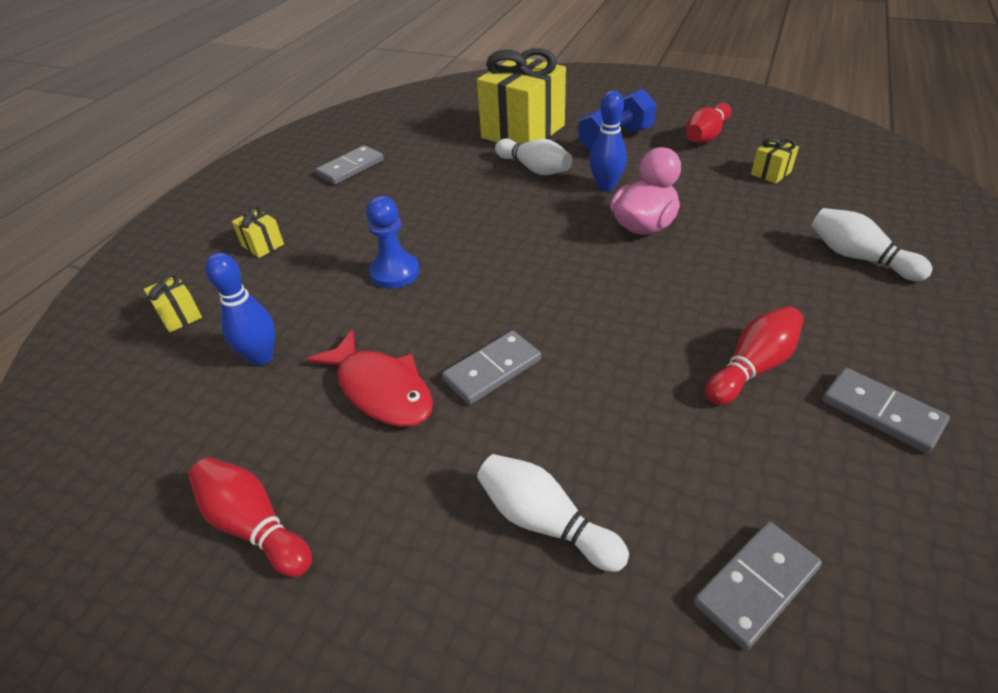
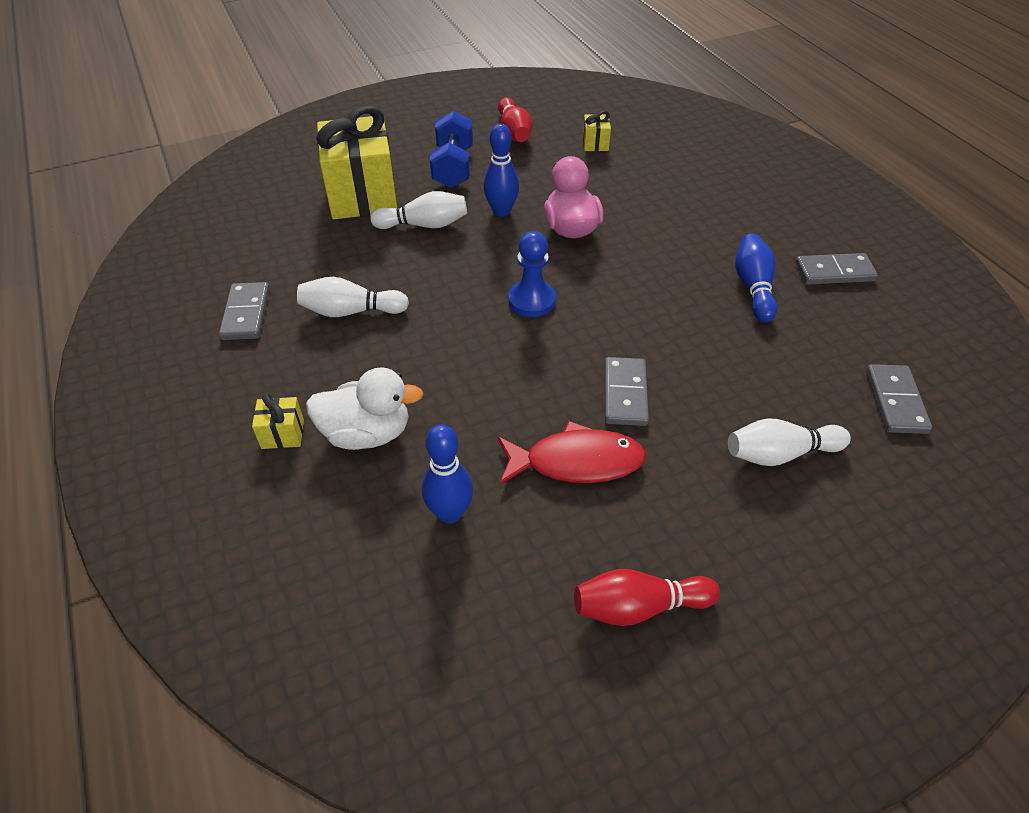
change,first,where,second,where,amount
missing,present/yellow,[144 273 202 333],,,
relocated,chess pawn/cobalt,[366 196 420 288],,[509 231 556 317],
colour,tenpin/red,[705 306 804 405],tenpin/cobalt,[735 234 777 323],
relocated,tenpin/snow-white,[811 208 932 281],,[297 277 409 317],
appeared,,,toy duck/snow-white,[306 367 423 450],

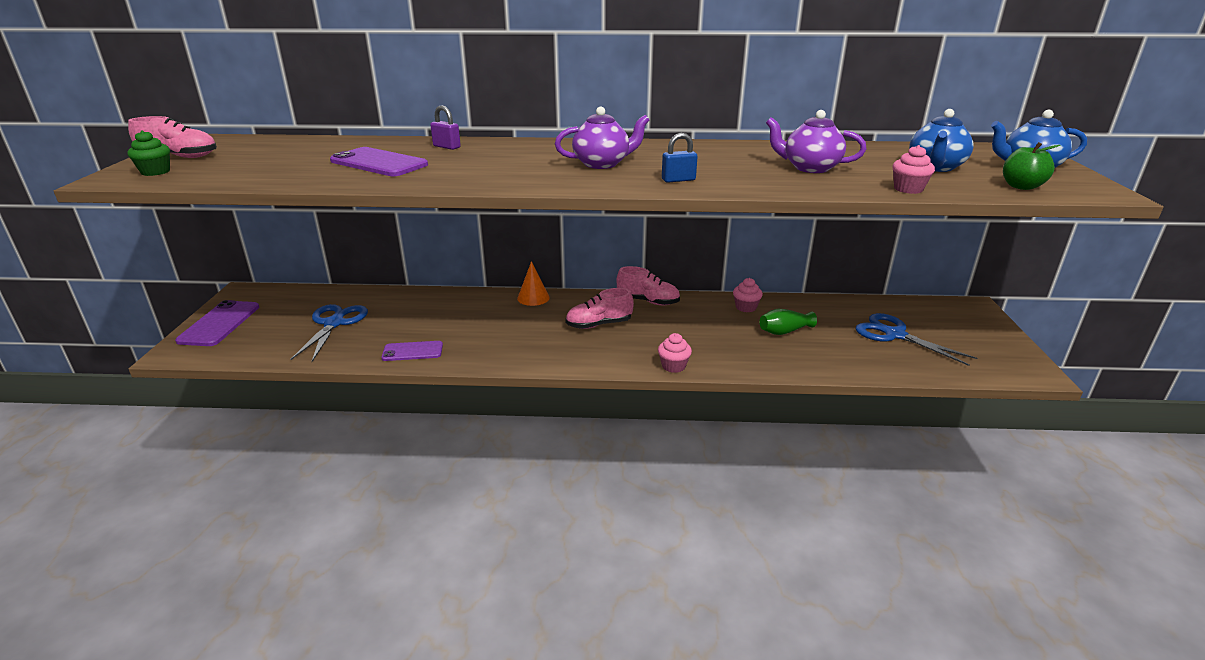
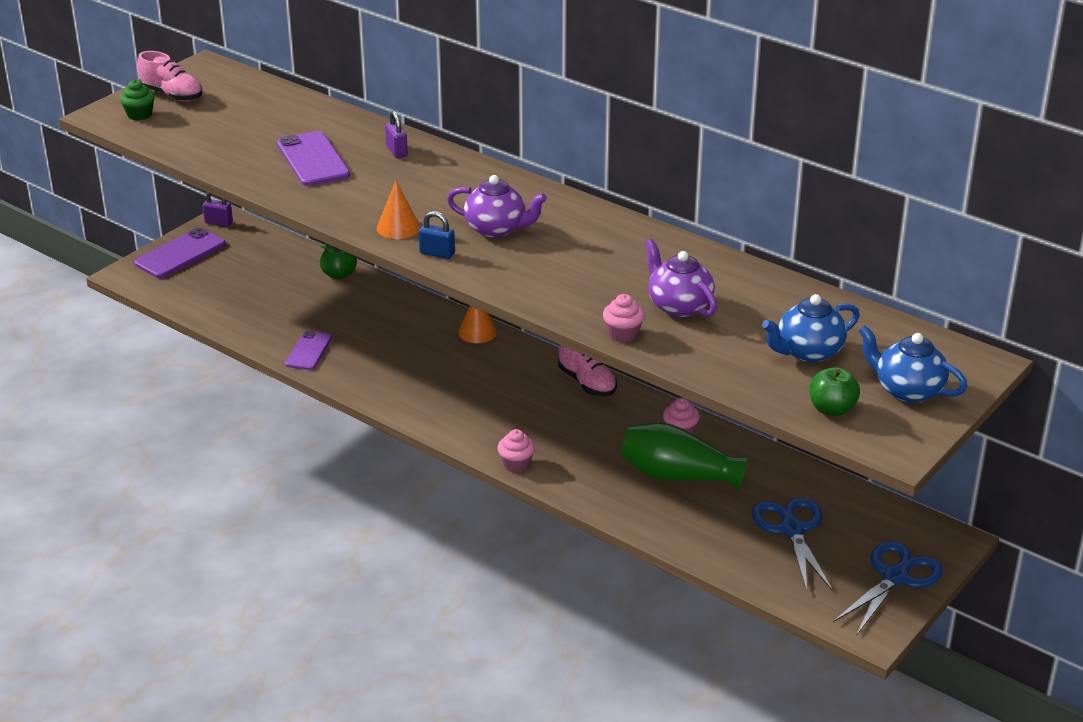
change,first,where,second,where,amount
relocated,scissors/cobalt,[290 304 368 362],,[833 541 943 635],
spun,mobile phone/violet,[381 341 443 361],,[285 331 332 370],75 degrees clockwise
missing,sneaker/pink,[565 288 634 329],,,
relocated,padlock/cobalt,[662 133 698 183],,[419 211 455 259],
size,flower vase/green,[759 309 817 335],,[621 422 749 490],x1.75
relocated,fairy cake/pink,[892 145 935 194],,[603 294 645 343],
appeared,,,padlock/violet,[203 192 233 227],
appeared,,,apple/green,[320 245 357 279],
appeared,,,cone/orange-coloured,[377 181 420 239],

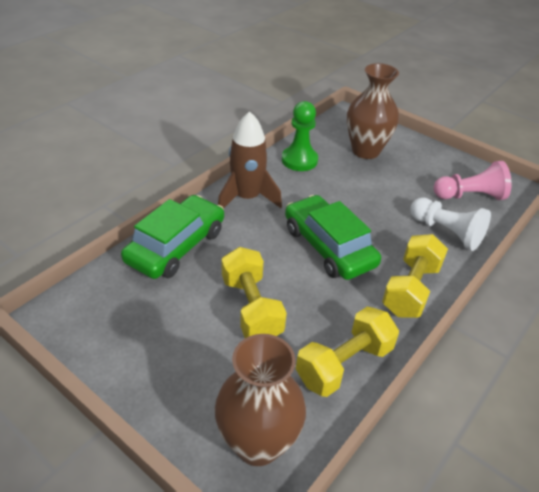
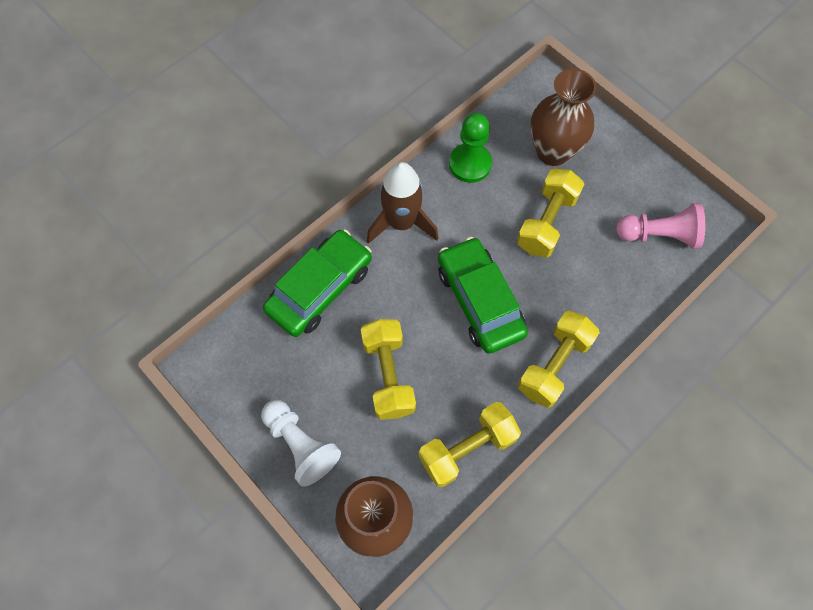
change,first,where,second,where,amount
relocated,chess pawn/snow-white,[410 198 491 251],,[261 400 341 487],
appeared,,,dumbbell/yellow,[517 169 584 258],

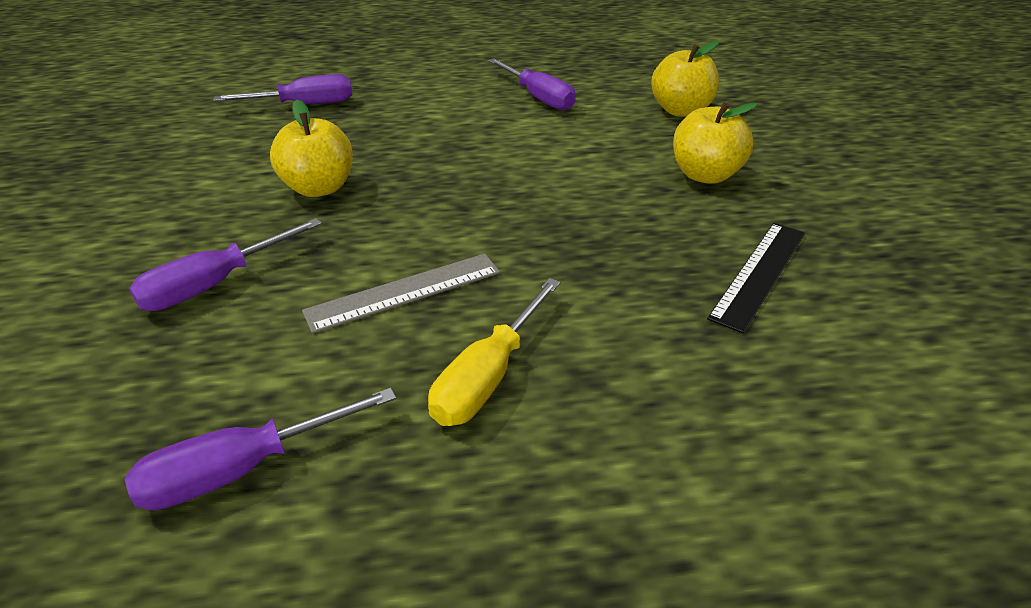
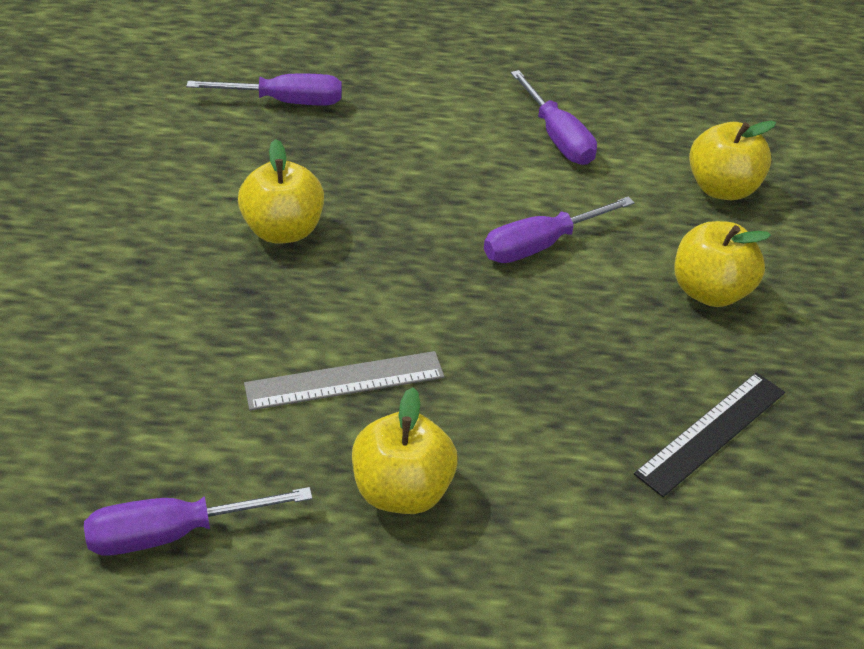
change,first,where,second,where,amount
relocated,screwdriver/violet,[129 218 322 311],,[484 197 635 263],
exchanged,screwdriver/yellow,[428 278 560 426],apple/yellow,[352 387 458 514],

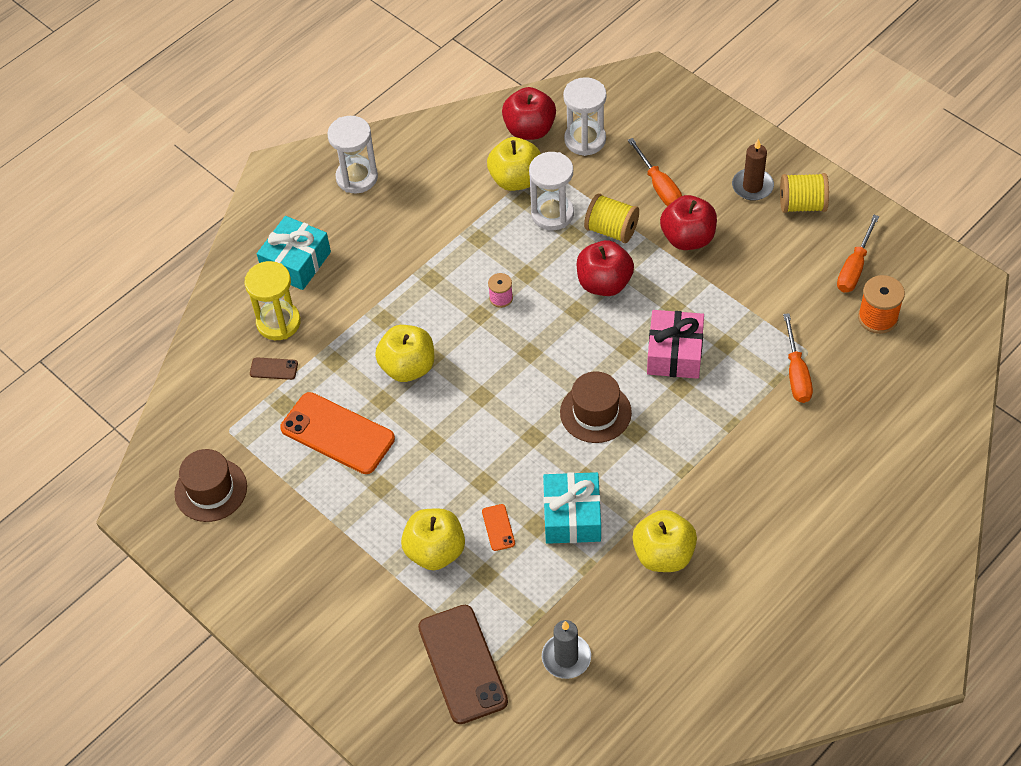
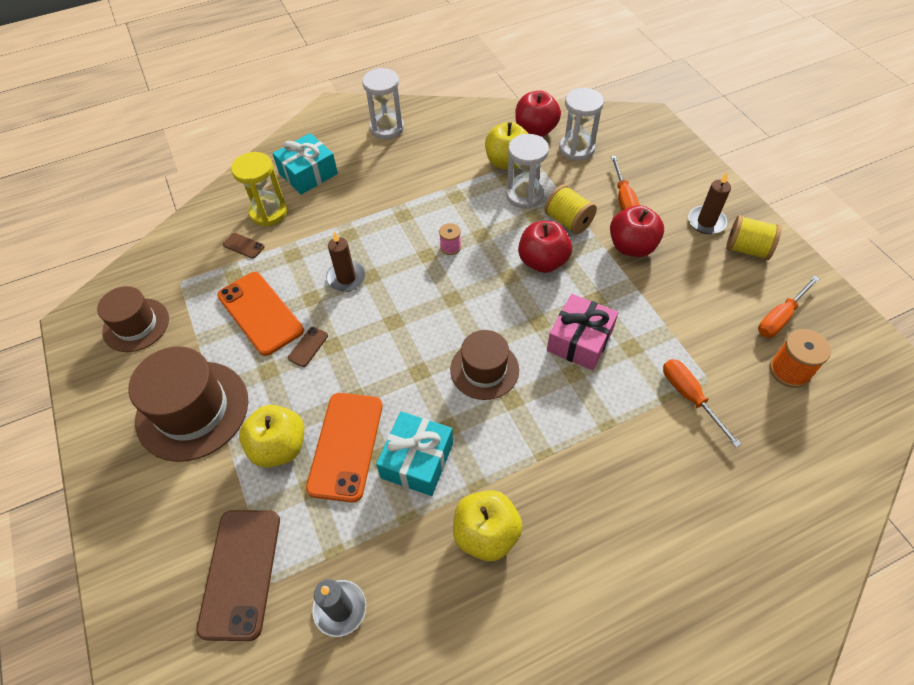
change,first,where,second,where,amount
exchanged,apple/yellow,[375 325 434 382],pillar candle/russet,[326 231 366 292],
size,mobile phone/orange-coloured,[482 504 515 551],,[306 393 383 503],x2.31
spun,screwdriver/orange-coloured,[783 313 813 403],,[663 359 741 447],135 degrees clockwise
appeared,,,tall hat/russet,[128 346 248 462],
appeared,,,mobile phone/russet,[288 327 328 367],

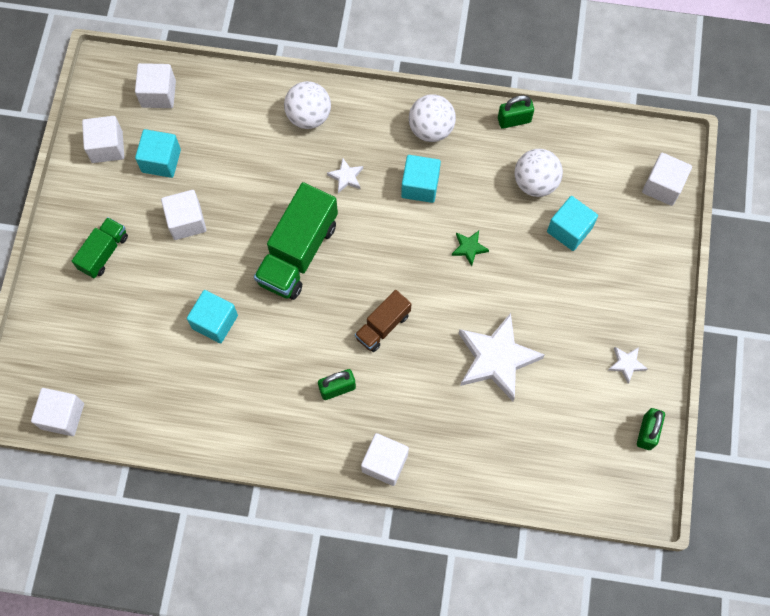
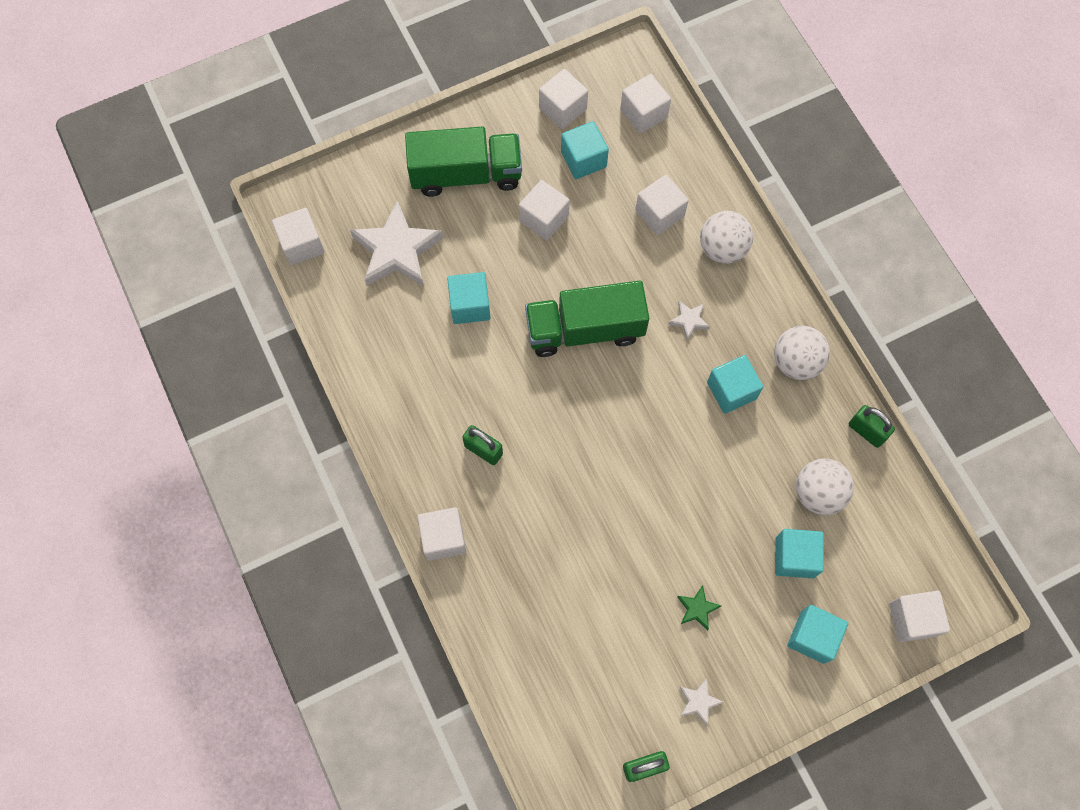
change,first,where,second,where,amount
size,truck/green,[72 217 128 279],,[405 126 522 197],x1.78
missing,truck/russet,[355 290 411 352],,,
relocated,five-pointed star/green,[452 231 489 266],,[677 585 721 631],
relocated,five-pointed star/snow-white,[459 313 545 401],,[350 200 443 286],
appeared,,,block/snow-white,[635 175 689 235],
appeared,,,block/aqua,[787 605 848 664],

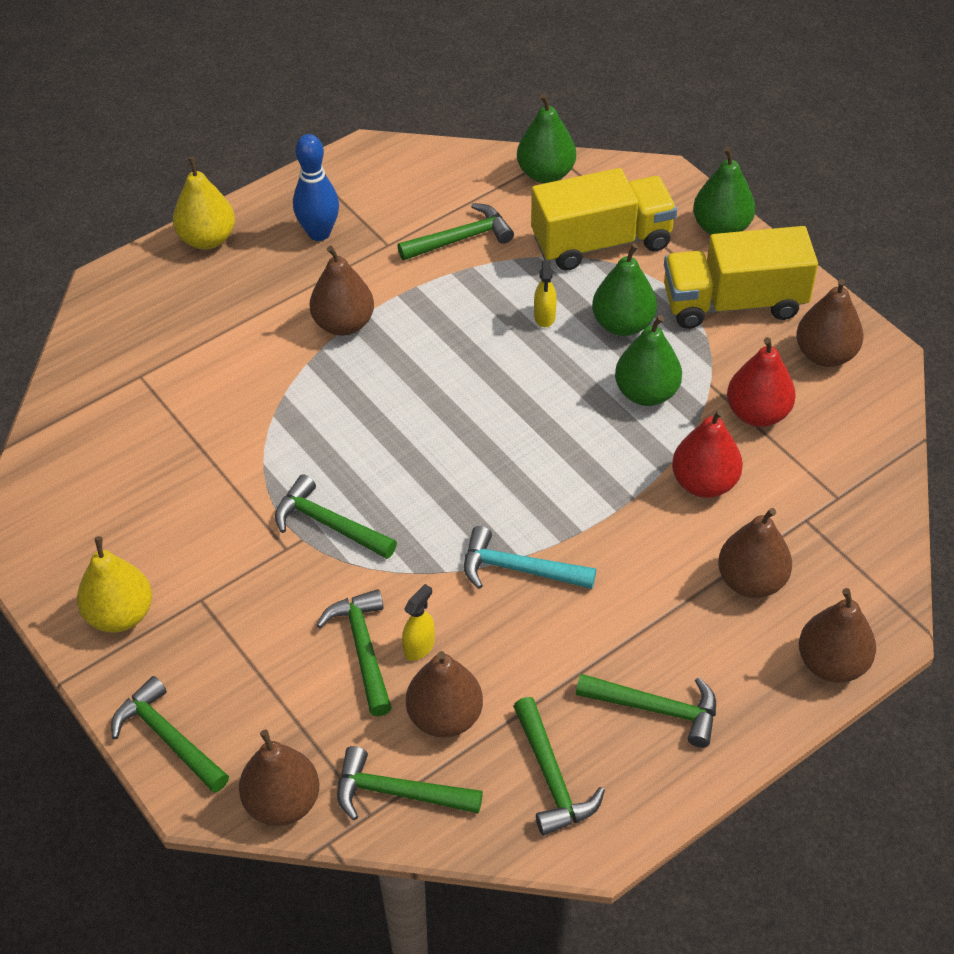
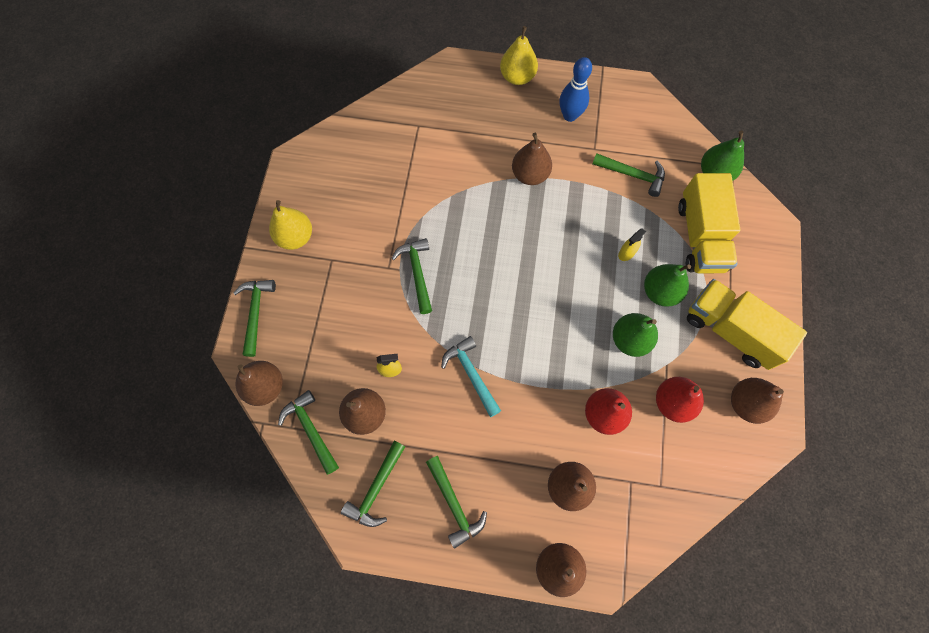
change,first,where,second,where,amount
missing,carpenter's hammer/green,[316 589 392 716],,,
spun,truck/yellow,[531 168 677 271],,[678 173 741 273],60 degrees clockwise
missing,toy pear/green,[693 147 755 235],,,

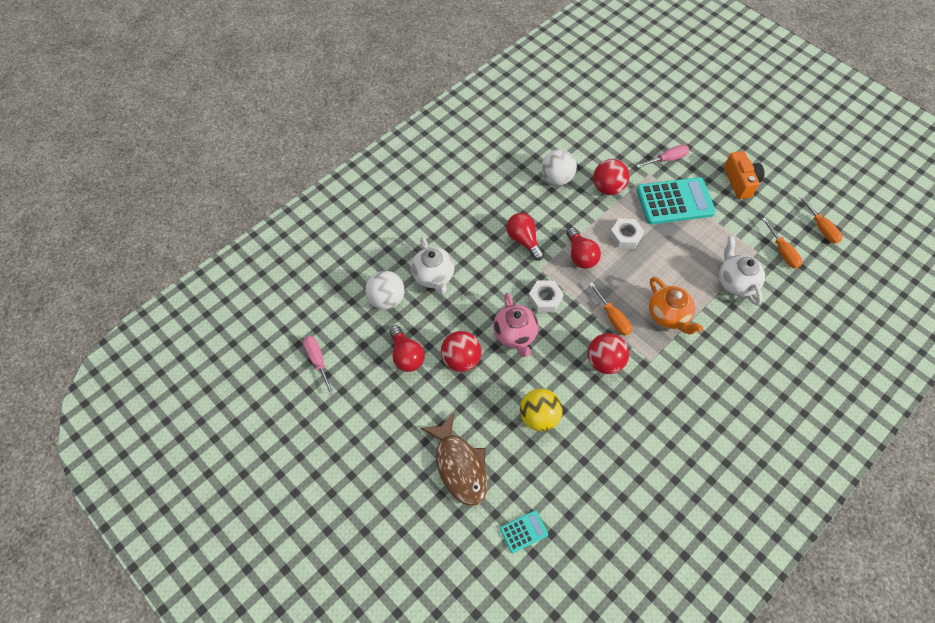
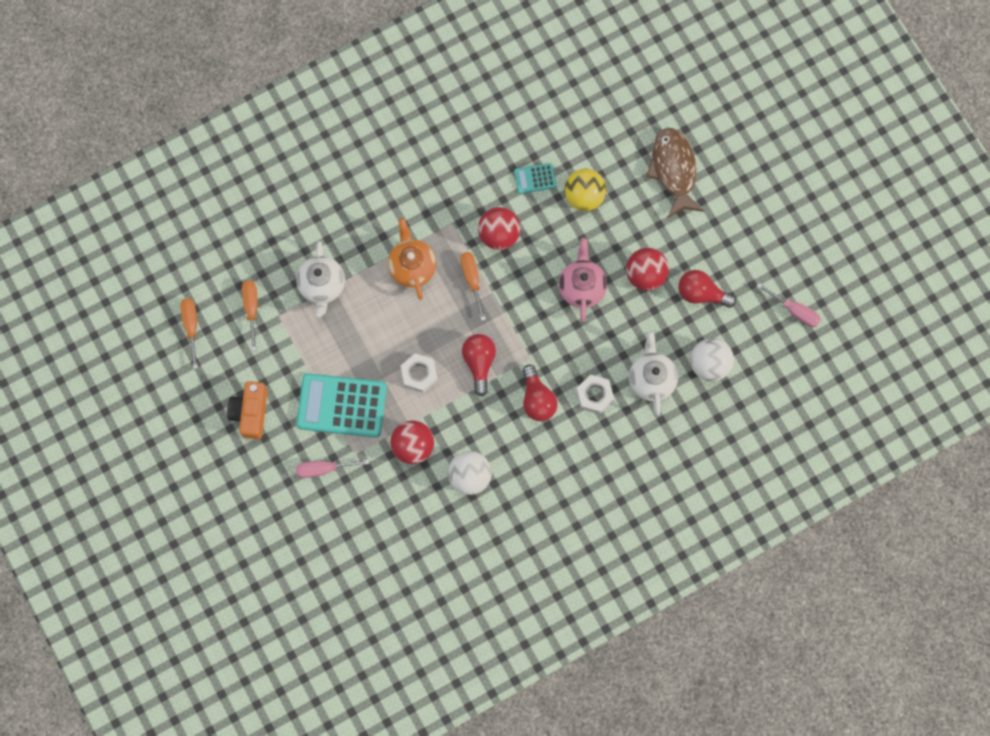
change,first,where,second,where,amount
spun,screwdriver/pink,[303 336 334 395],,[756 283 821 327],45 degrees counterclockwise
spun,bulb/red,[389 325 425 372],,[678 270 736 308],60 degrees counterclockwise
relocated,calculator/aqua,[500 510 548 553],,[514 163 556 194],
relocated,nut/snow-white,[528 280 564 312],,[576 375 614 414],

